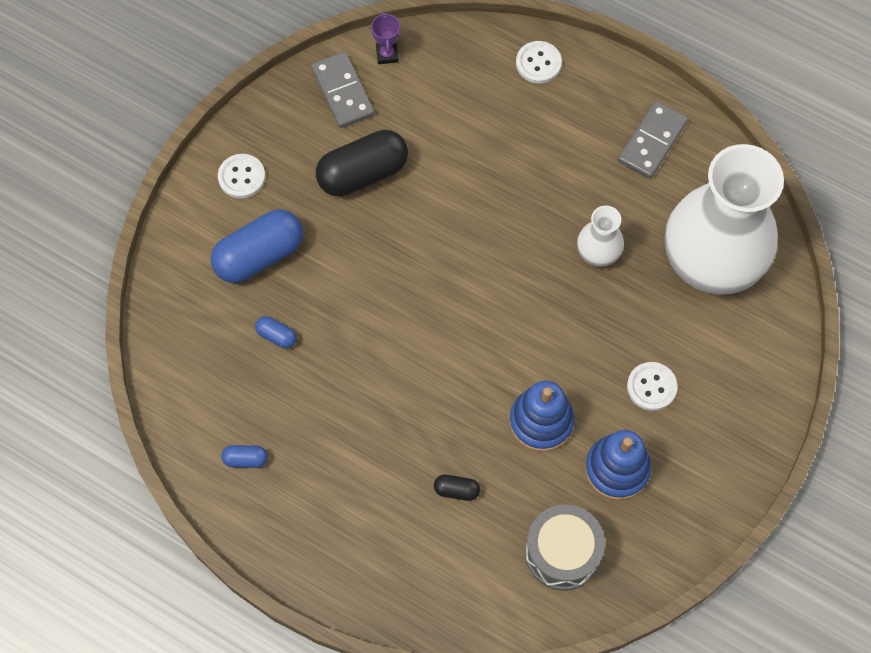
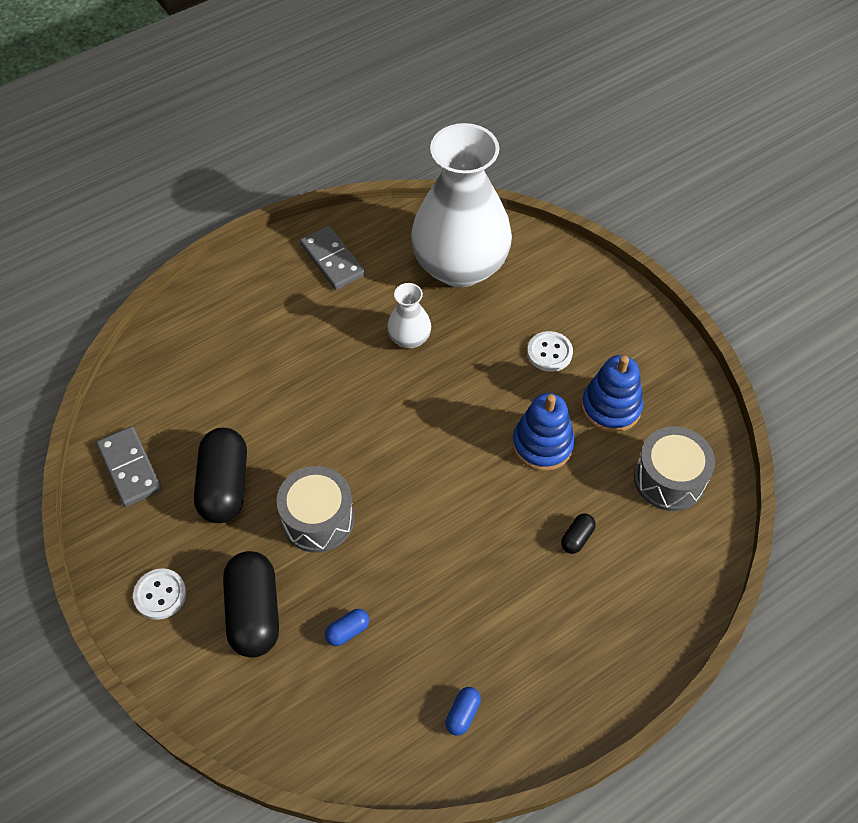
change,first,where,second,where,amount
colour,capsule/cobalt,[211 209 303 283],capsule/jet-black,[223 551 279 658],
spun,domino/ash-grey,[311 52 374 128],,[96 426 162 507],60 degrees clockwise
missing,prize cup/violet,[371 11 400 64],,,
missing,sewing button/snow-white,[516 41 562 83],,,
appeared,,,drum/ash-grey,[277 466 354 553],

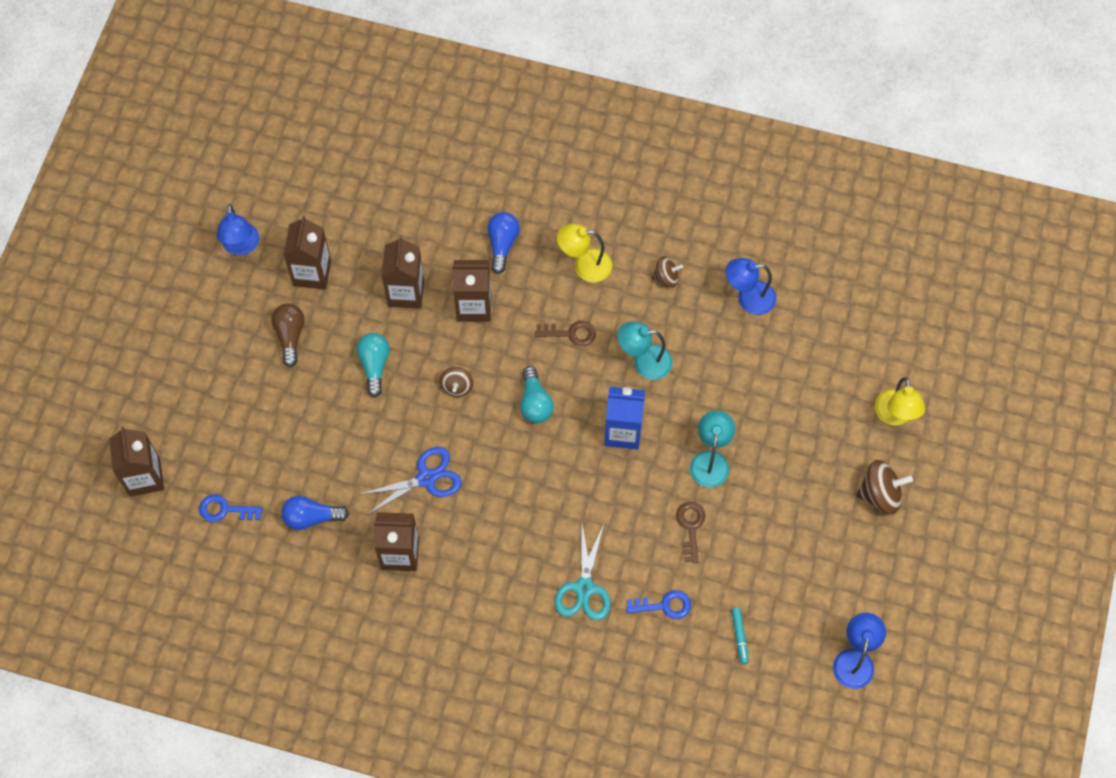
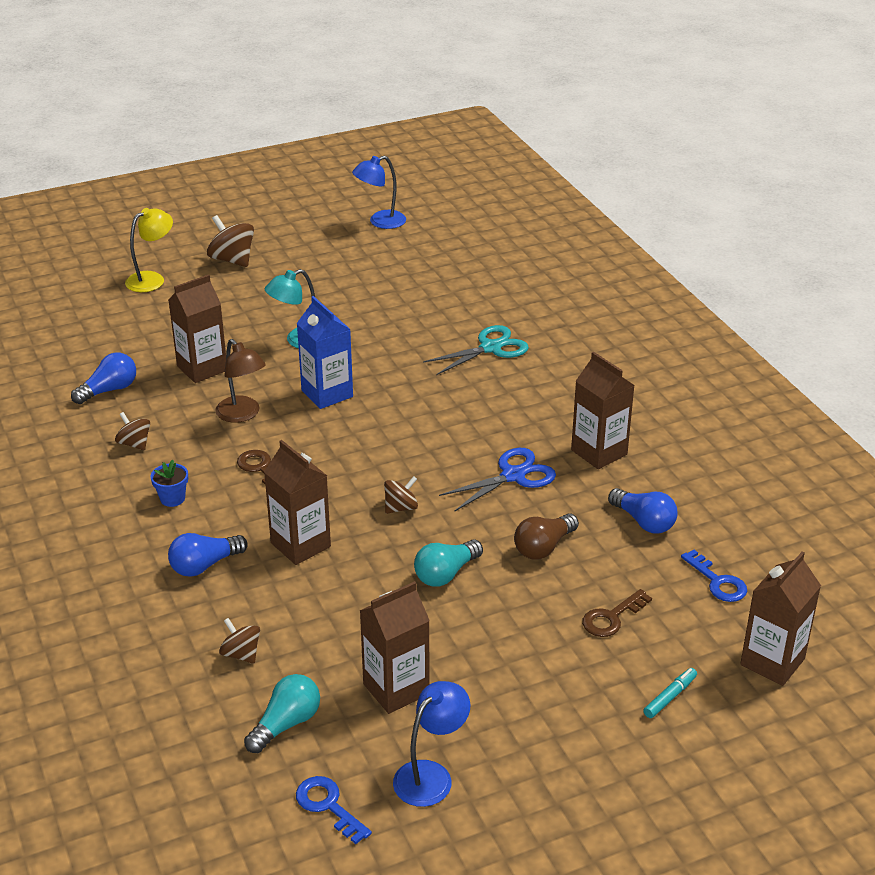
change,first,where,second,where,amount
relocated,bulb/russet,[271 303 305 367],,[514 513 579 560],
spun,scissors/cobalt,[358 447 462 515],,[439 448 556 512],120 degrees clockwise
relocated,carton/russet,[382 236 424 309],,[168 274 226 383],
relocated,bulb/aqua,[520 366 554 423],,[244 674 320 753],
exchanged,lamp/yellow,[557 224 612 282],flower pot/cobalt,[151 460 188 507],
colour,lamp/aqua,[618 322 672 380],lamp/russet,[215 339 266 423],
relocated,latchkey/cobalt,[626 590 691 619],,[296 776 372 844],
relocated,latchkey/russet,[676 502 705 563],,[582 589 652 637],
exchanged,lamp/cobalt,[725 258 776 315],bulb/cobalt,[71 352 136 404],
relocated,marker/aqua,[732 607 748 664],,[643 668 697 718],
appeared,,,whirligig/russet,[219 618 260 664],

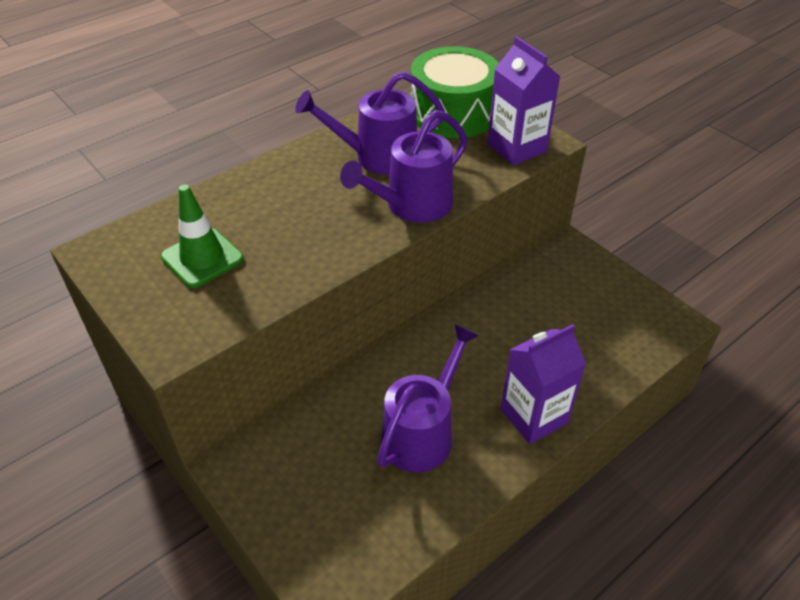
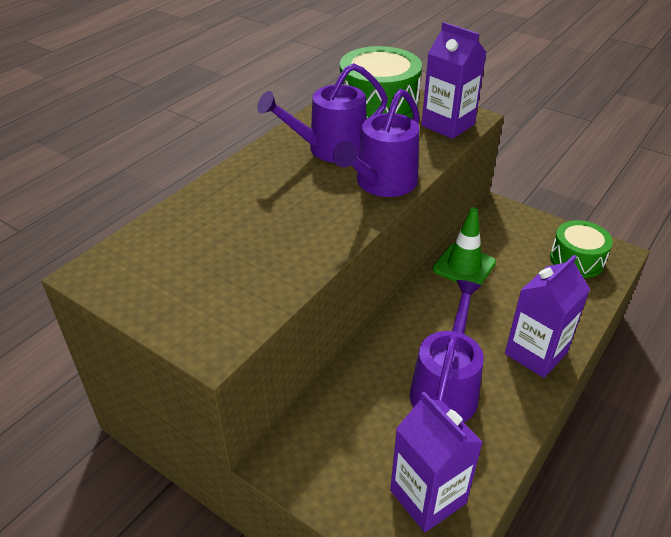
change,first,where,second,where,amount
relocated,road cone/green,[161 184 244 288],,[433 207 496 285],
appeared,,,carton/violet,[390 392 483 532],
appeared,,,drum/green,[550 220 613 278],

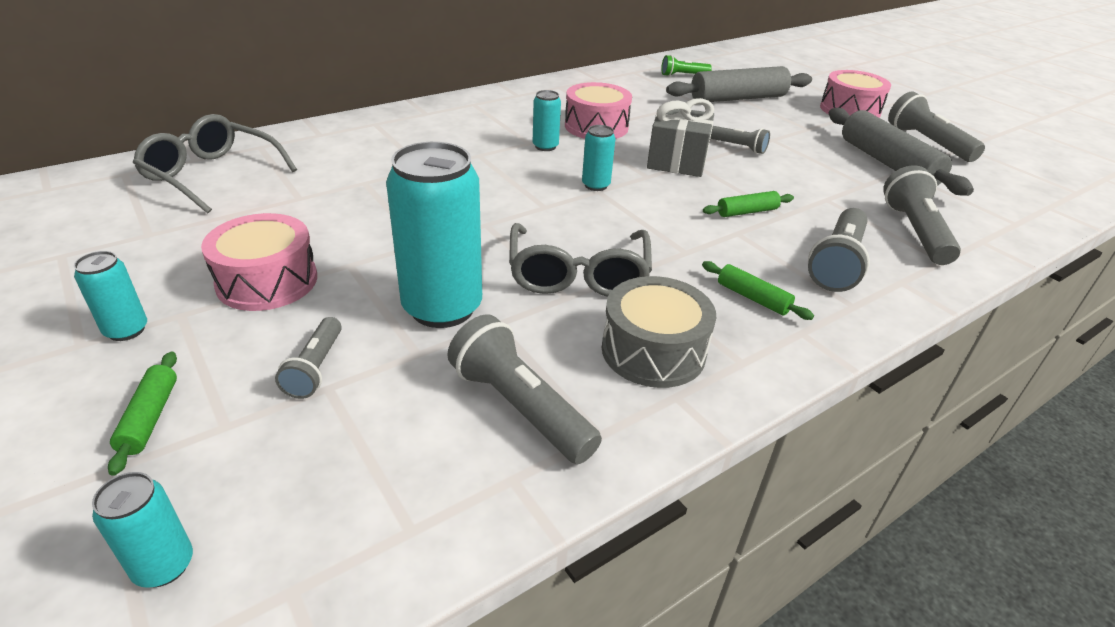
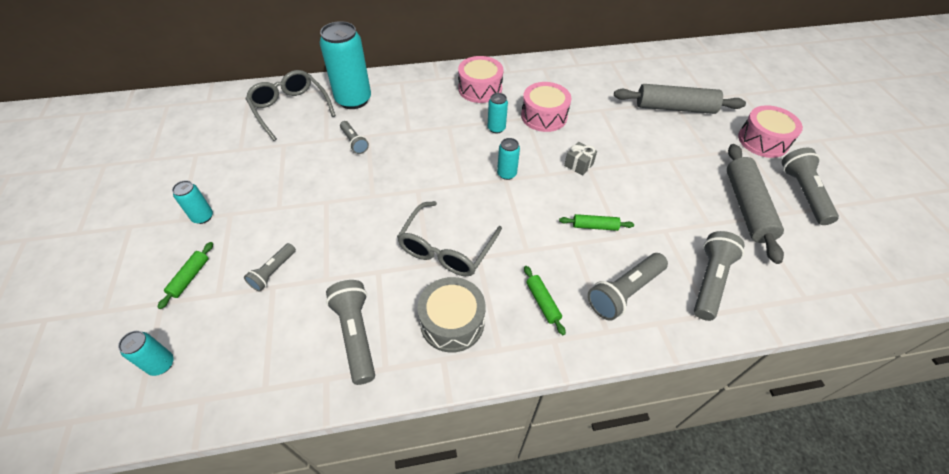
change,first,where,second,where,amount
relocated,drum/pink,[201 213 317 311],,[458 56 504 103],
relocated,can/aqua,[386 142 482 328],,[319 21 371 109],
size,present/ash-grey,[647 98 714 177],,[564 141 597 176],x0.56
missing,pocket torch/green,[661 55 712 76],,,
relocated,pocket torch/ash-grey,[710 126 770 154],,[340 121 369 154],

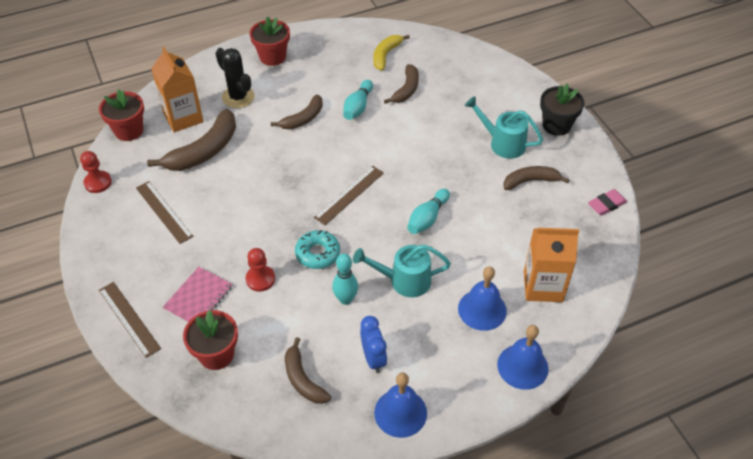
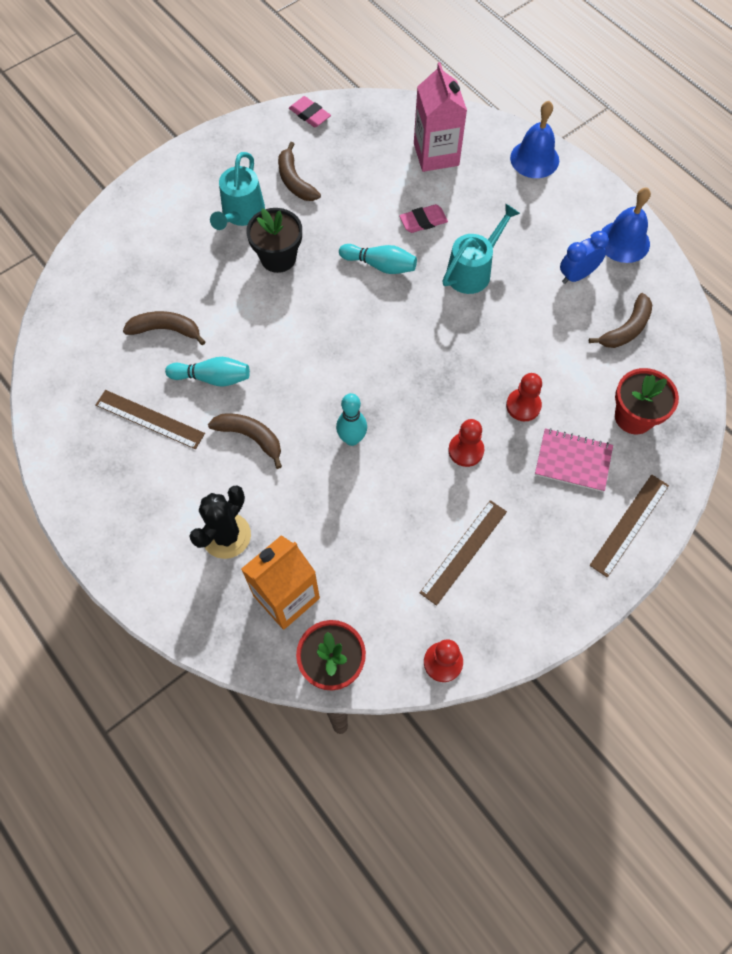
change,first,where,second,where,amount
missing,toy banana/russet,[147 109 236 171],,,
missing,flower pot/red,[250 16 290 66],,,
missing,donut/aqua,[295 230 340 269],,,
relocated,straightedge/russet,[314 166 384 225],,[96 390 205 449],
relocated,tenpin/aqua,[332 253 358 305],,[336 393 367 446],
spun,watering can/aqua,[353 245 451 297],,[442 203 520 294],120 degrees counterclockwise
missing,toy banana/yellow,[373 35 410 70],,,
missing,hand bell/cobalt,[458 267 507 331],,,
colour,carton/orange-coloured,[524 228 579 302],carton/pink,[414 62 467 172],
relocated,flower pot/jet-black,[540 84 585 136],,[246 208 302 273],
appeared,,,gum eraser/pink,[399 204 448 233],
appeared,,,chess pawn/red,[448 419 484 467],

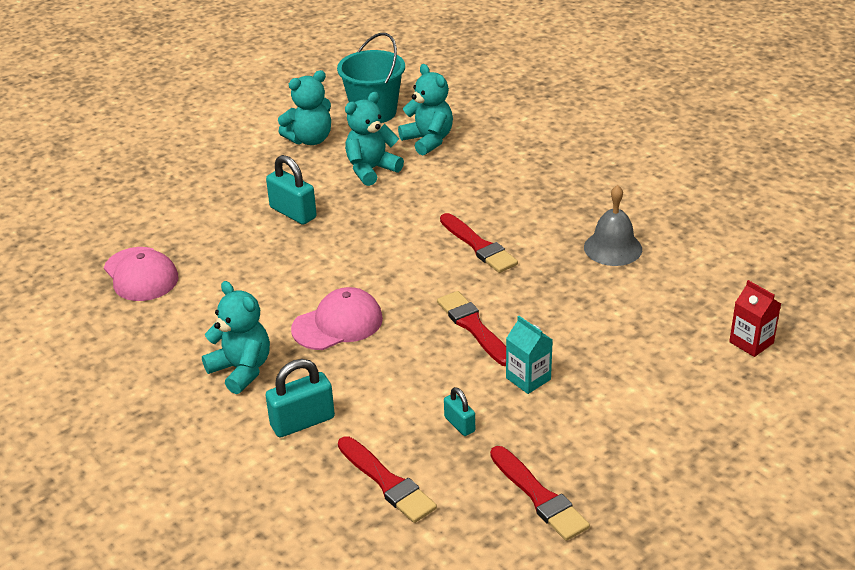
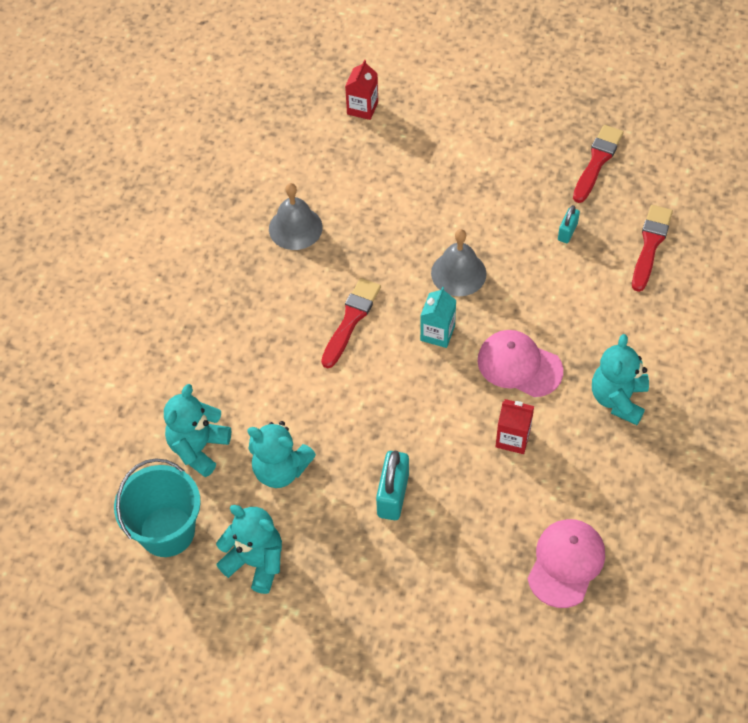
change,first,where,second,where,amount
missing,padlock/aqua,[266 359 335 437],,,
exchanged,brush/red,[437 291 506 366],hand bell/ash-grey,[431 229 487 296],
relocated,carton/aqua,[506 316 553 394],,[420 287 456 348],
appeared,,,carton/red,[495 399 534 454],

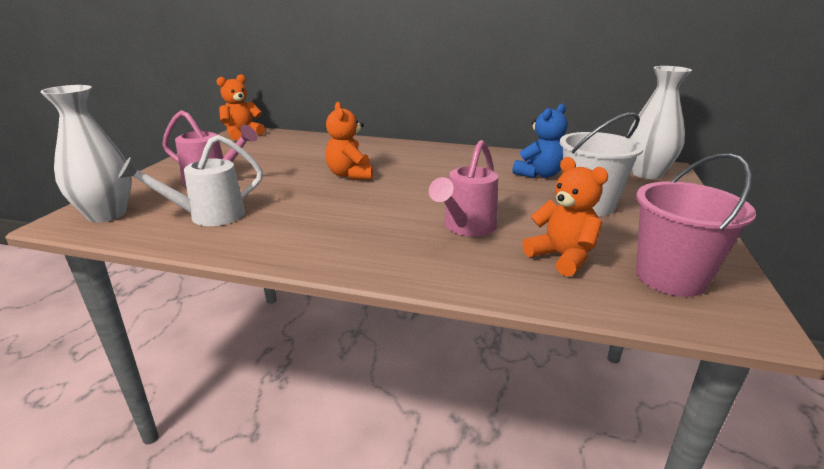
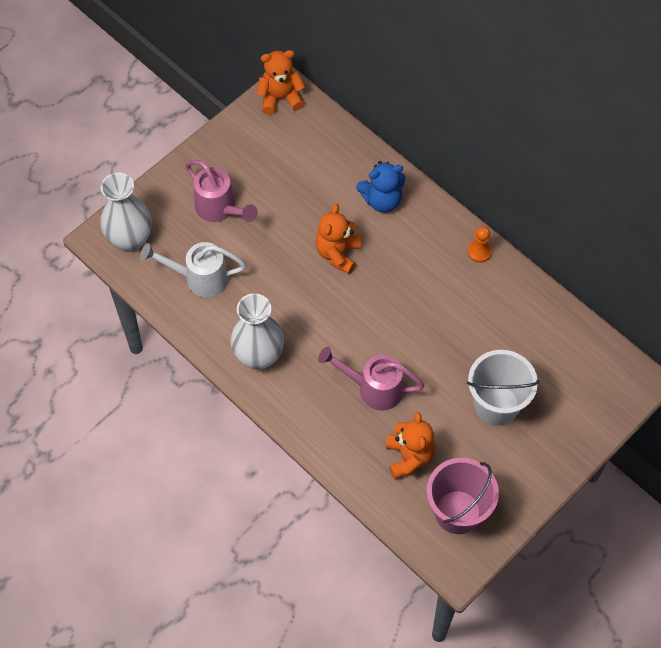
change,first,where,second,where,amount
spun,watering can/pink,[429 140 498 236],,[318 347 425 411],45 degrees clockwise
relocated,teddy/cobalt,[513 104 567 178],,[356 161 406 213],
relocated,flower vase/snow-white,[628 66 692 179],,[231 293 284 370],
appeared,,,chess pawn/orange-coloured,[467 226 492 263],

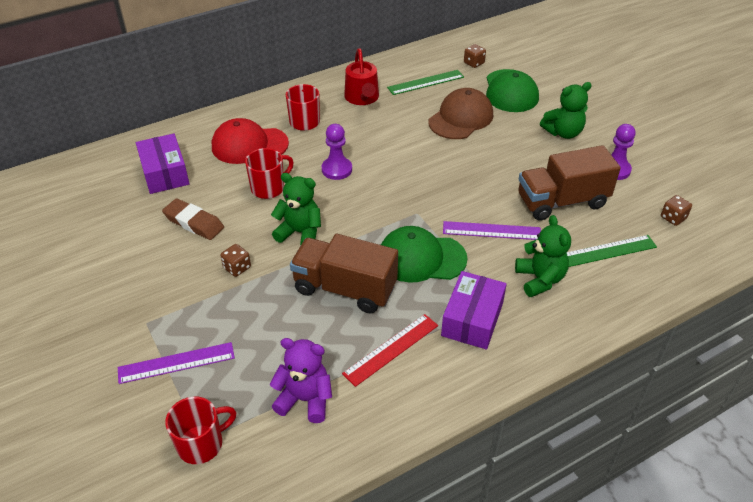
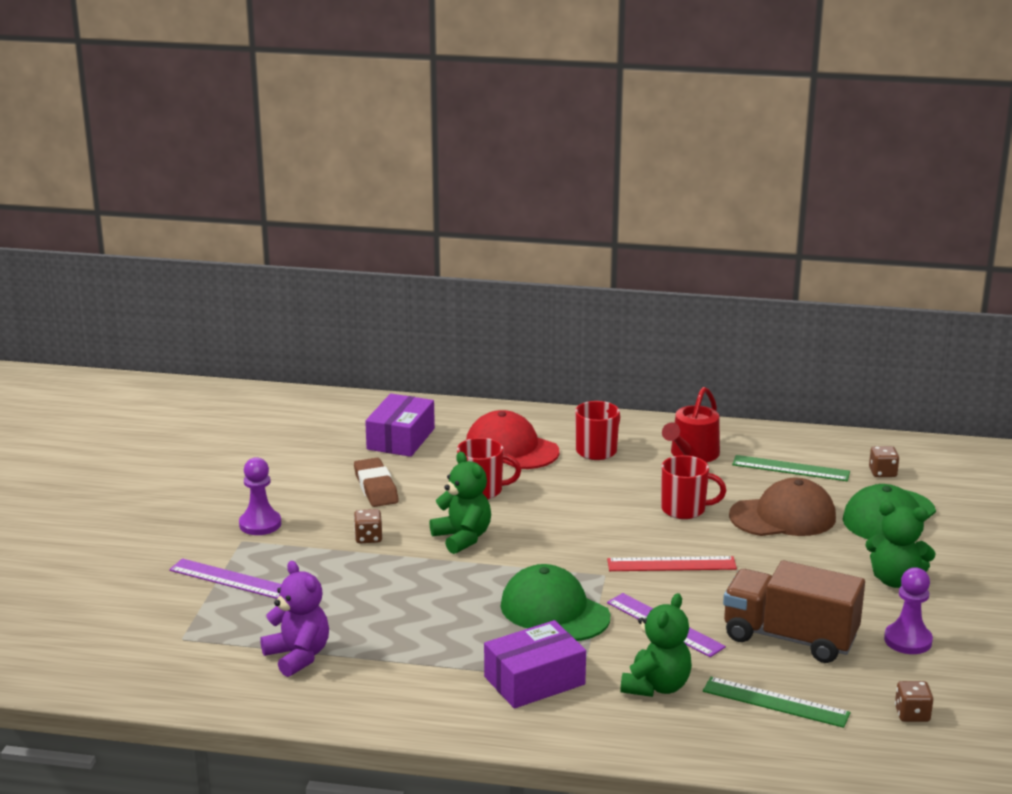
change,first,where,second,where,amount
relocated,tea mug/red,[165 397 237 464],,[661 455 726 519],
missing,truck/russet,[290 234 398 313],,,
relocated,chess pawn/violet,[322 124 352 180],,[239 457 281 535],
relocated,straightedge/red,[342 314 438 387],,[607 556 737 571],

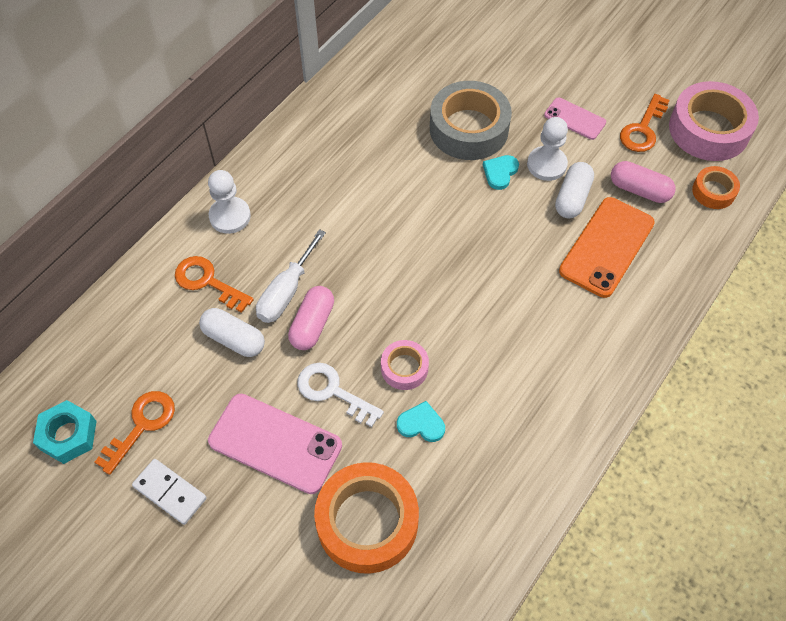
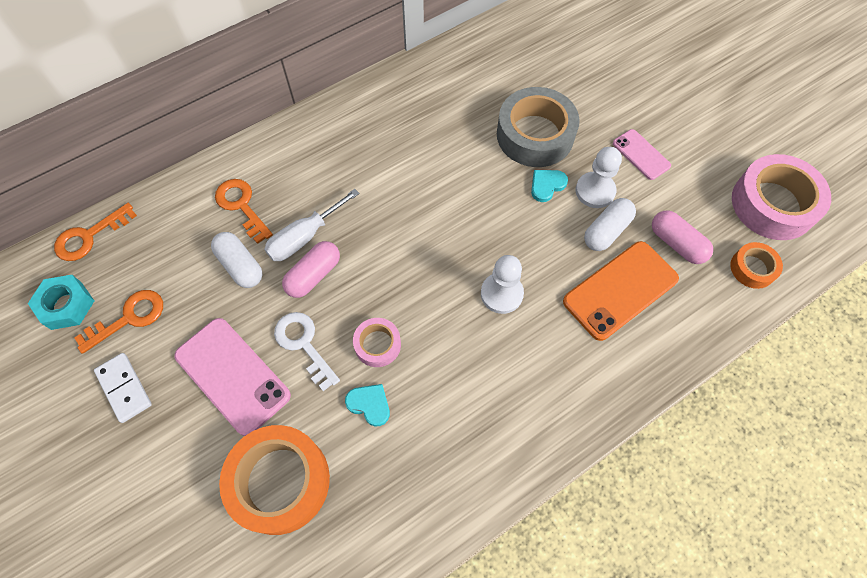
change,first,where,second,where,amount
relocated,chess pawn/snow-white,[208 170 251 234],,[481 255 524 314],
relocated,latchkey/orange-coloured,[620 94 670 152],,[54 203 137 261],

